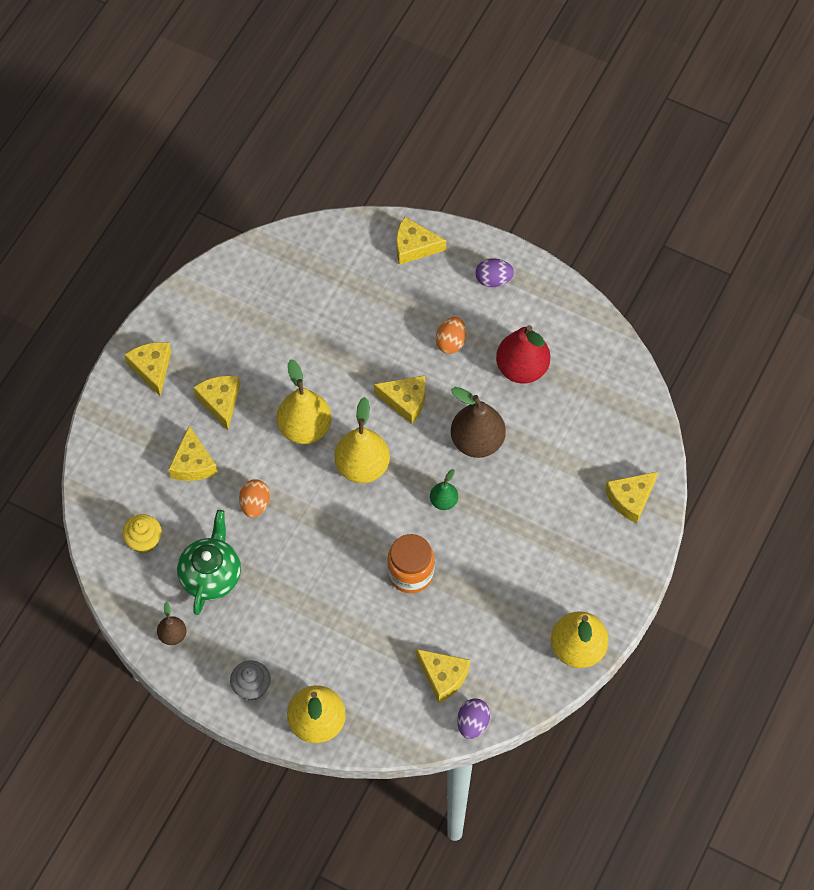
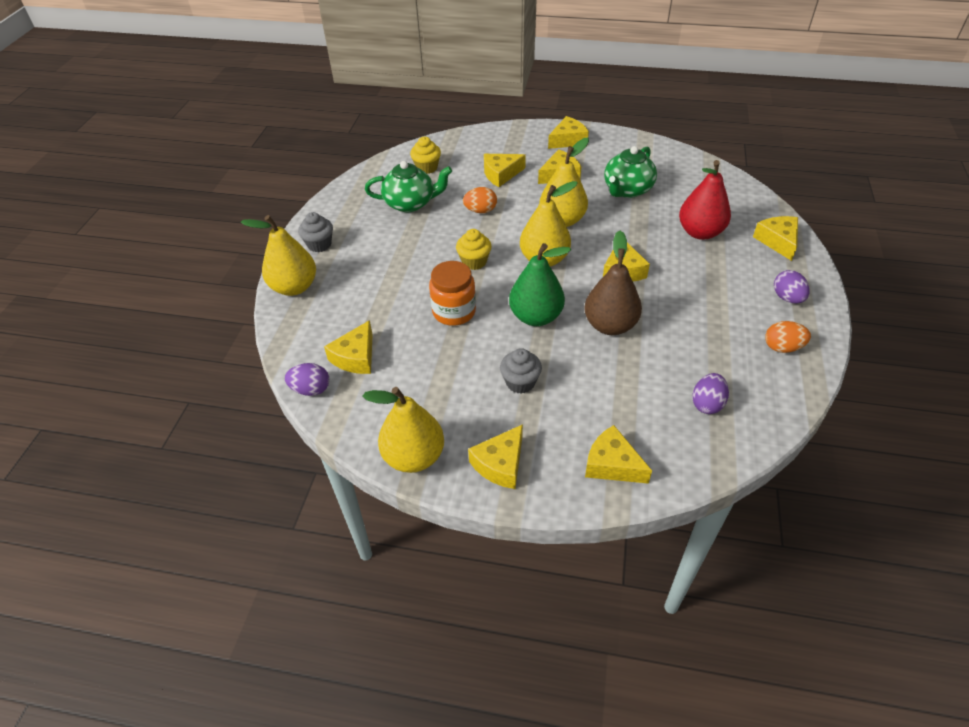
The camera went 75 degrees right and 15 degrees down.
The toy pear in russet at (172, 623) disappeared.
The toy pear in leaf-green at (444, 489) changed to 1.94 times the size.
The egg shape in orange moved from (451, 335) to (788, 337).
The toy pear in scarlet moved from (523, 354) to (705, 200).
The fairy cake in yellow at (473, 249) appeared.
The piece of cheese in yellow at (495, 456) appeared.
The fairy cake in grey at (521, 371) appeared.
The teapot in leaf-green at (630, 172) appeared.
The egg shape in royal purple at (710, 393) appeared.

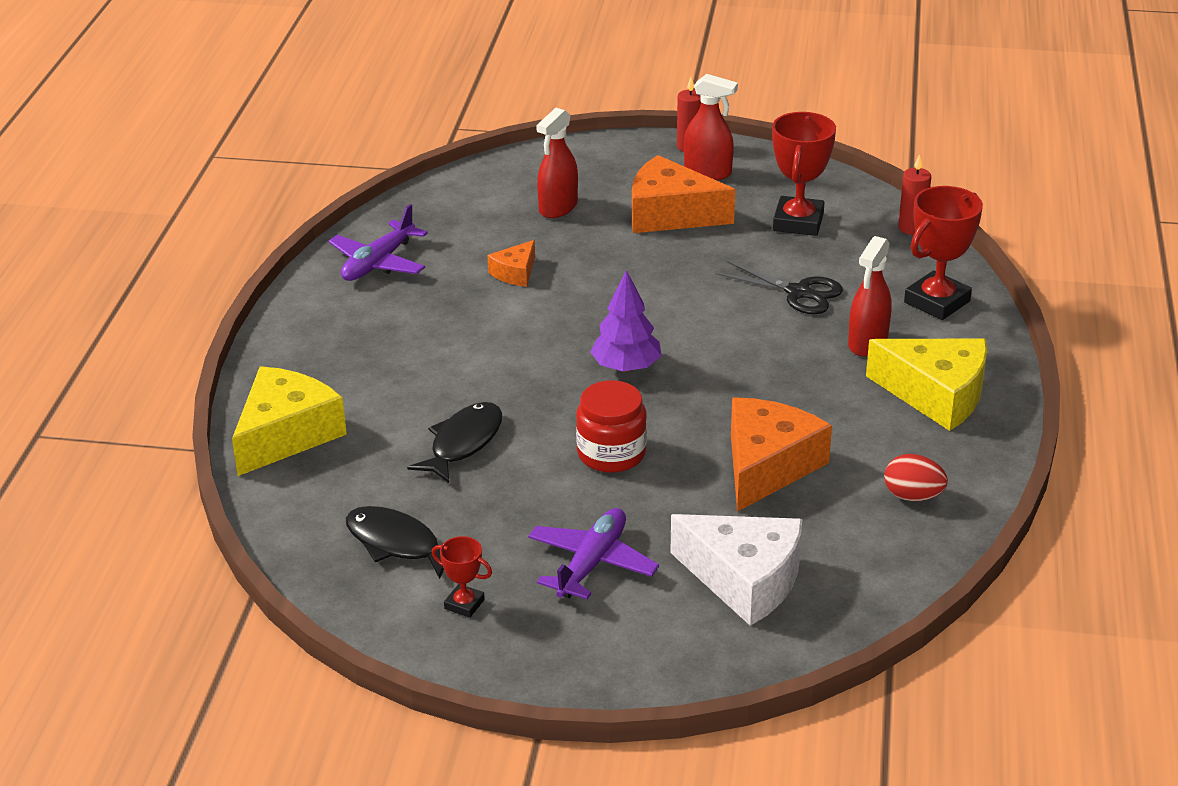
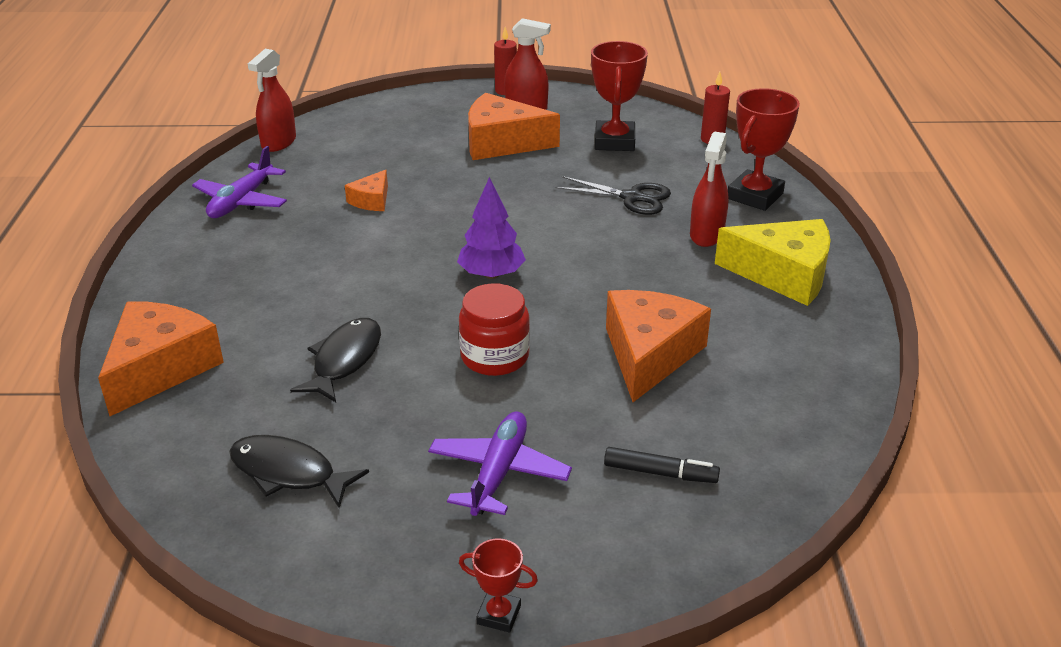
The camera went 10 degrees left and 0 degrees up.
The piece of cheese in yellow at (289, 421) became the piece of cheese in orange at (161, 358).
The award cup in scarlet moved from (462, 577) to (498, 586).
The spray cleaner in scarlet moved from (557, 163) to (272, 100).
The piece of cheese in pure white at (736, 570) was replaced by the felt pen in ebony at (662, 465).
The egg shape in scarlet at (916, 477) disappeared.

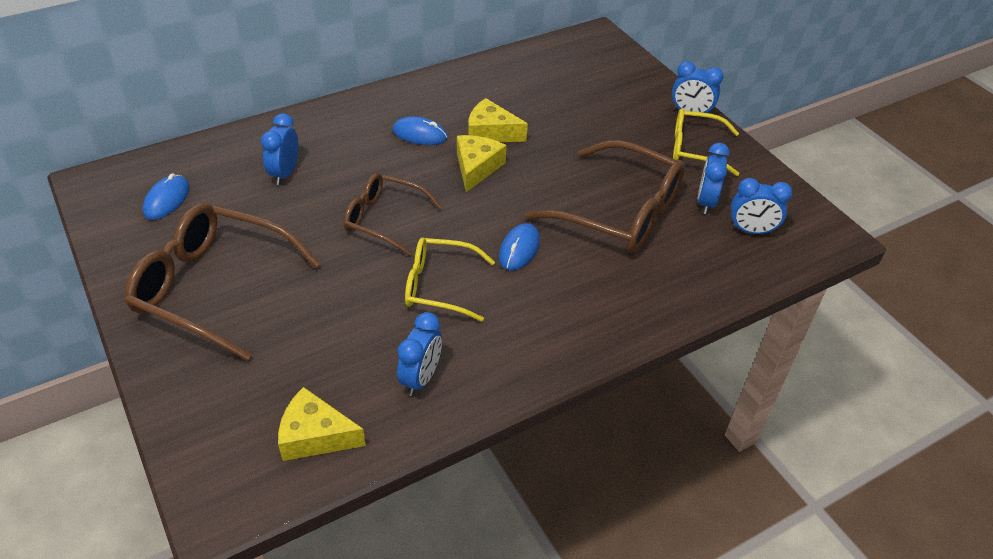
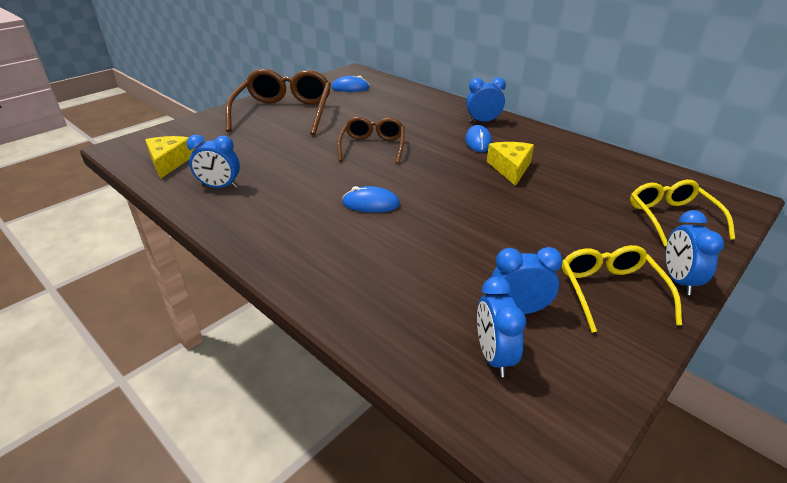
The camera went 75 degrees right and 10 degrees down.
The alarm clock in royal blue moved from (280, 149) to (486, 99).
The spectacles in yellow moved from (450, 279) to (682, 213).
The piece of cheese in yellow at (482, 163) disappeared.
The spectacles in russet at (605, 196) disappeared.

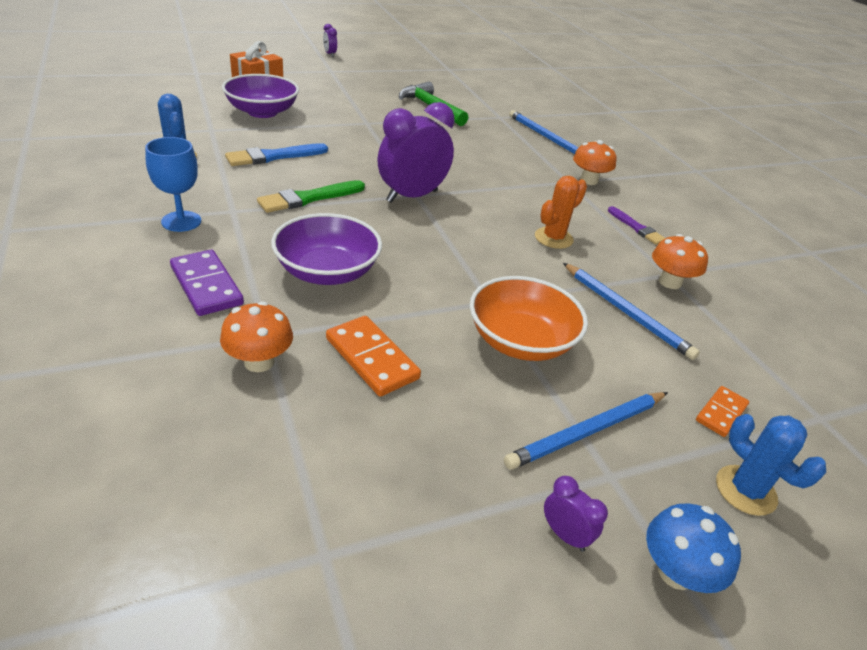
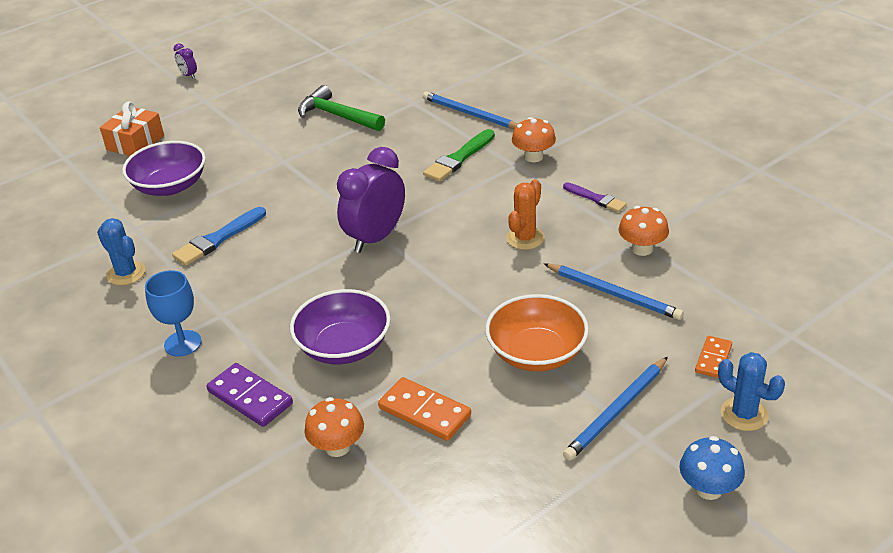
The camera went 10 degrees left and 0 degrees up.
The paintbrush in leaf-green moved from (311, 196) to (459, 155).
The alarm clock in royal purple at (576, 514) disappeared.

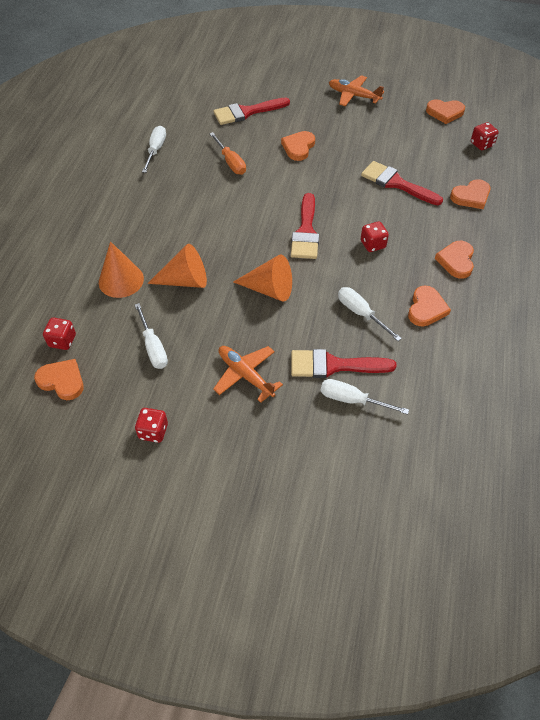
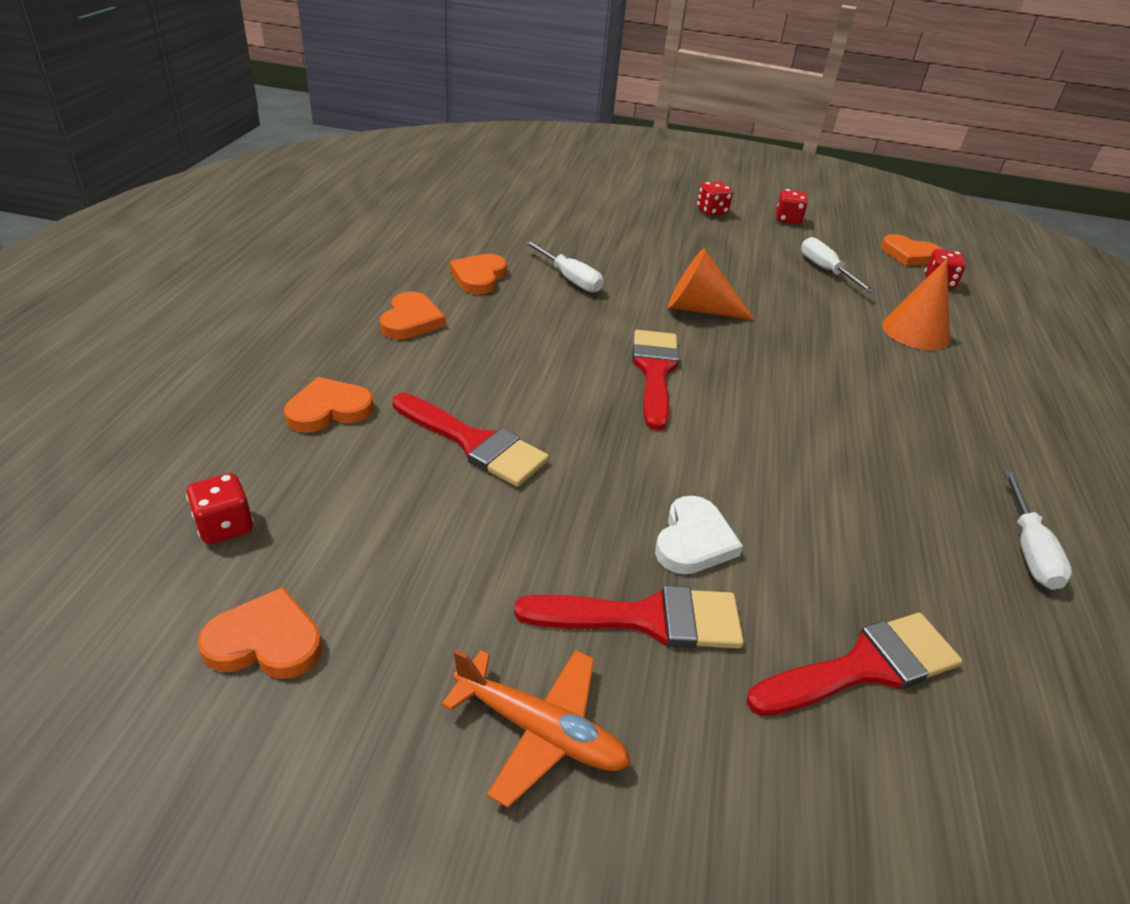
The camera went 175 degrees right and 15 degrees down.
The cone in orange at (177, 266) disappeared.
The screwdriver in orange at (228, 153) disappeared.
The toy plane in orange at (248, 374) disappeared.
The heart in orange at (298, 146) became the heart in pure white at (699, 535).
The paintbrush in scarlet moved from (344, 363) to (629, 616).
The screwdriver in pure white at (365, 397) disappeared.
The game die in scarlet moved from (375, 236) to (715, 198).

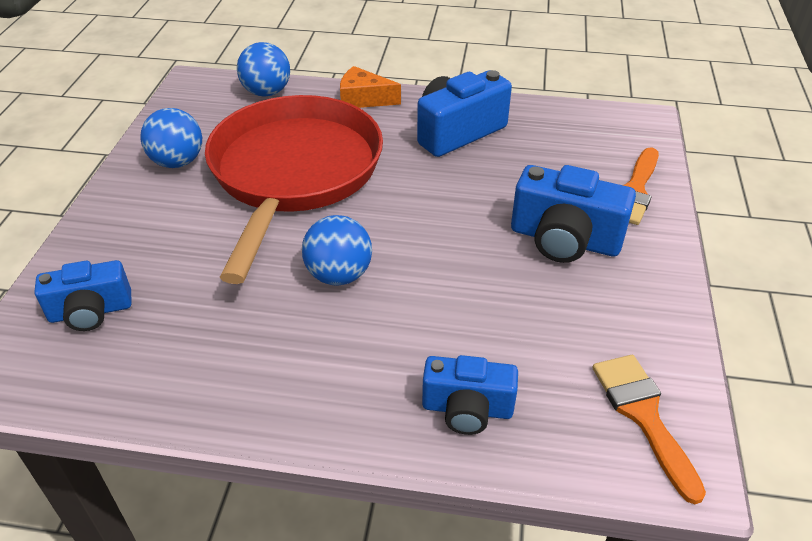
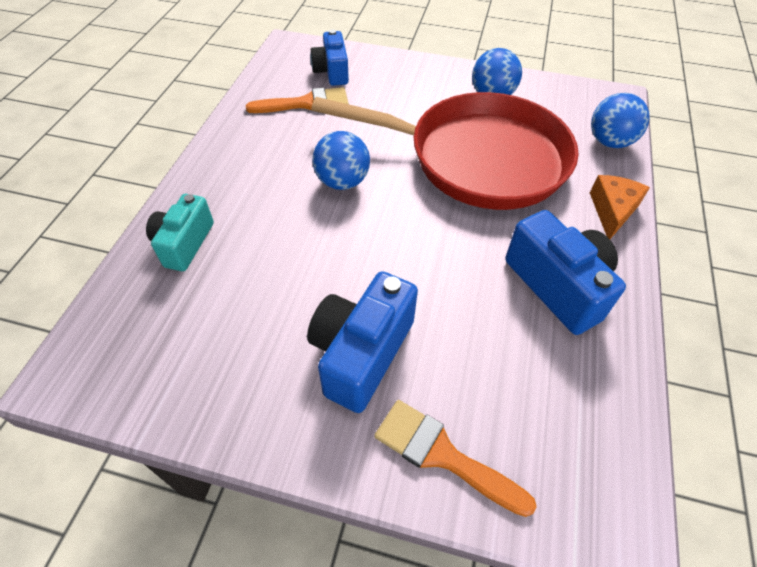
The camera went 95 degrees right and 10 degrees up.
The compact camera in royal blue at (470, 395) became the compact camera in turquoise at (180, 232).
The paintbrush in orange moved from (649, 429) to (297, 100).

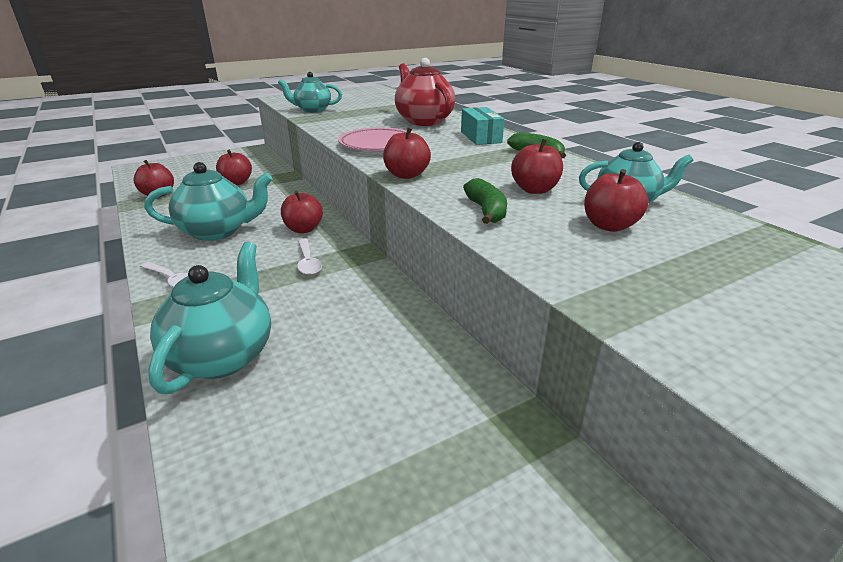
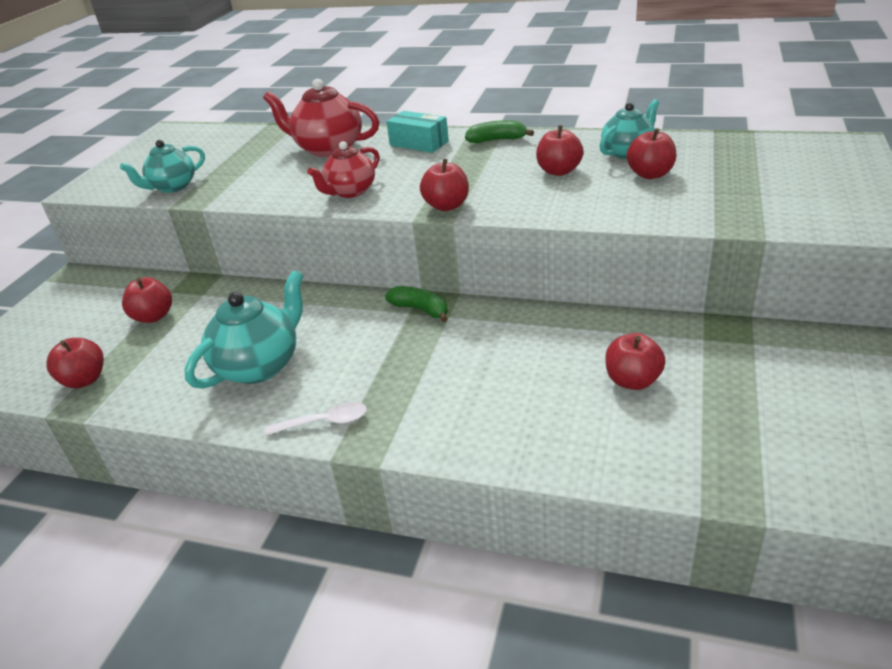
The camera went 40 degrees left and 5 degrees up.
The teapot in turquoise at (209, 318) disappeared.
The apple in scarlet moved from (302, 212) to (635, 361).
The spoon in pure white at (309, 257) disappeared.
The flat dish in rosy at (375, 139) was replaced by the teapot in scarlet at (343, 169).
The toy banana in leaf-green moved from (485, 201) to (416, 304).

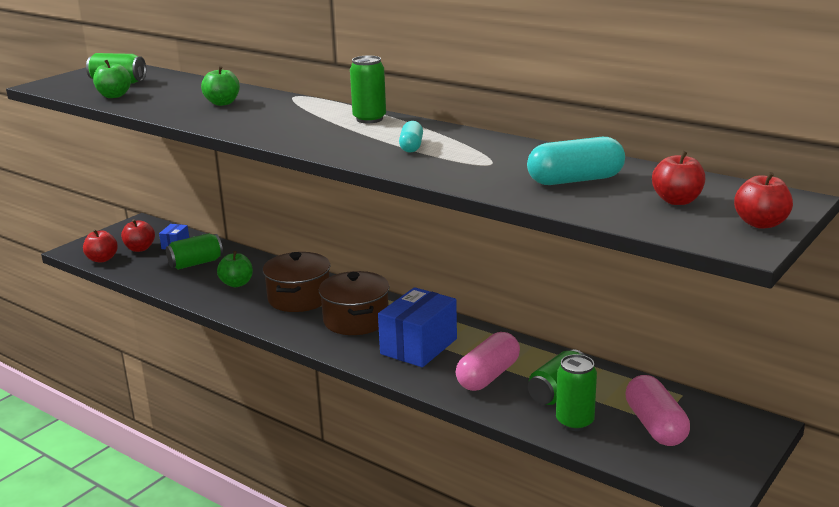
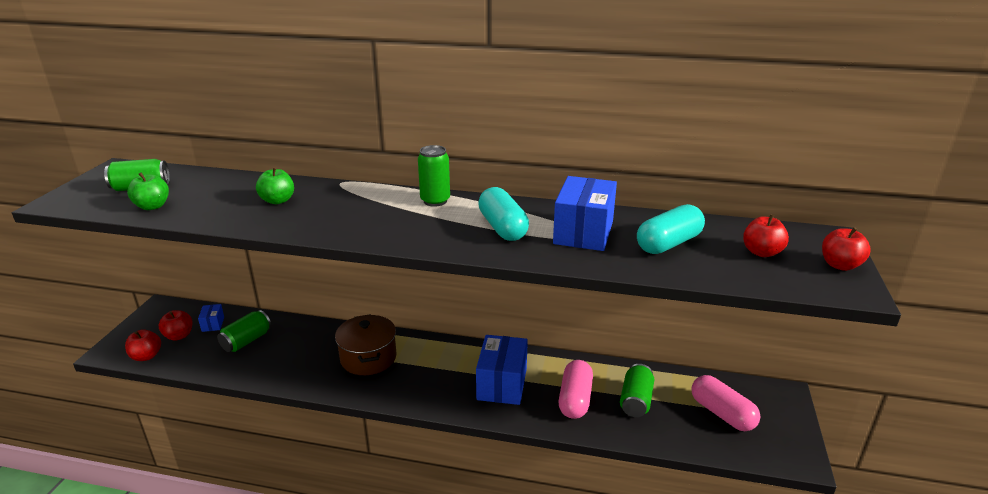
The camera went 25 degrees left and 5 degrees up.
The apple in leaf-green at (235, 269) disappeared.
The stockpot in russet at (354, 303) disappeared.
The capsule in turquoise at (411, 137) changed to 1.72 times the size.
The can in leaf-green at (576, 392) disappeared.
The parcel in royal blue at (585, 213) appeared.

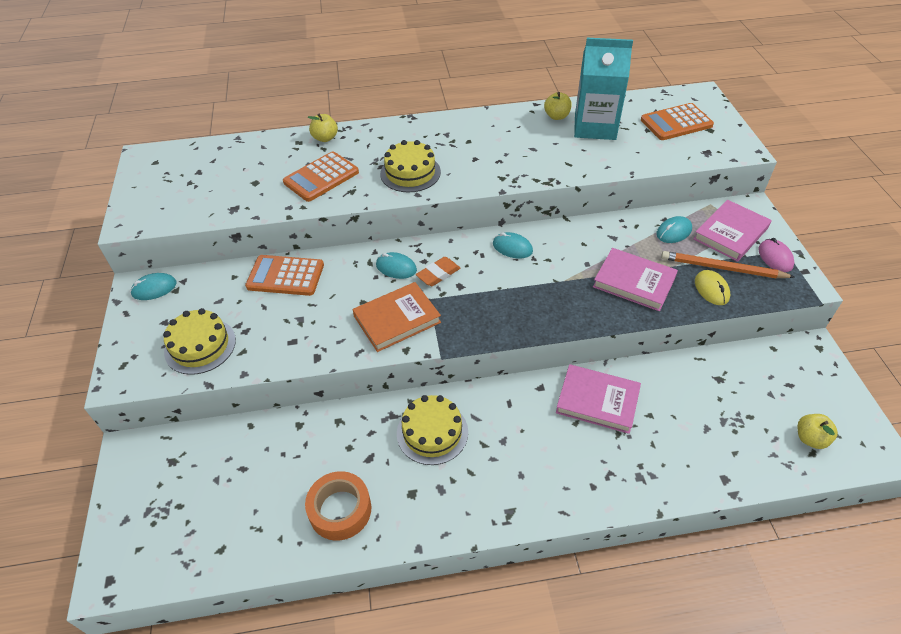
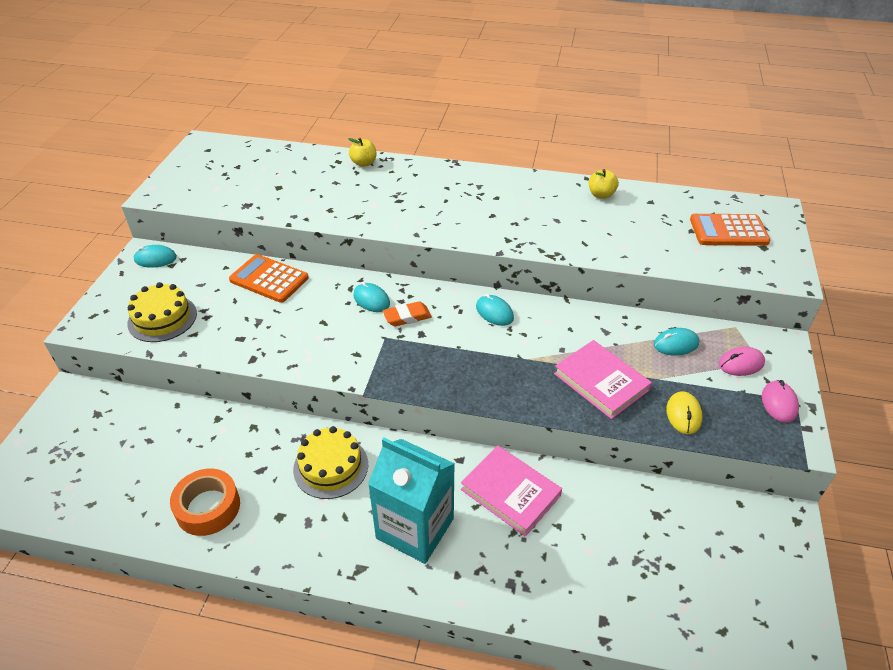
The camera went 20 degrees right and 5 degrees down.
The pocket calculator in orange at (321, 176) disappeared.
The hardback in orange at (396, 317) disappeared.
The gateau in yellow at (410, 166) disappeared.
The carton in turquoise moved from (603, 89) to (411, 501).
The lead pencil in orange at (727, 264) disappeared.
The hardback in rosy at (732, 231) was replaced by the computer mouse in rosy at (742, 361).
The apple in yellow at (818, 431) disappeared.

